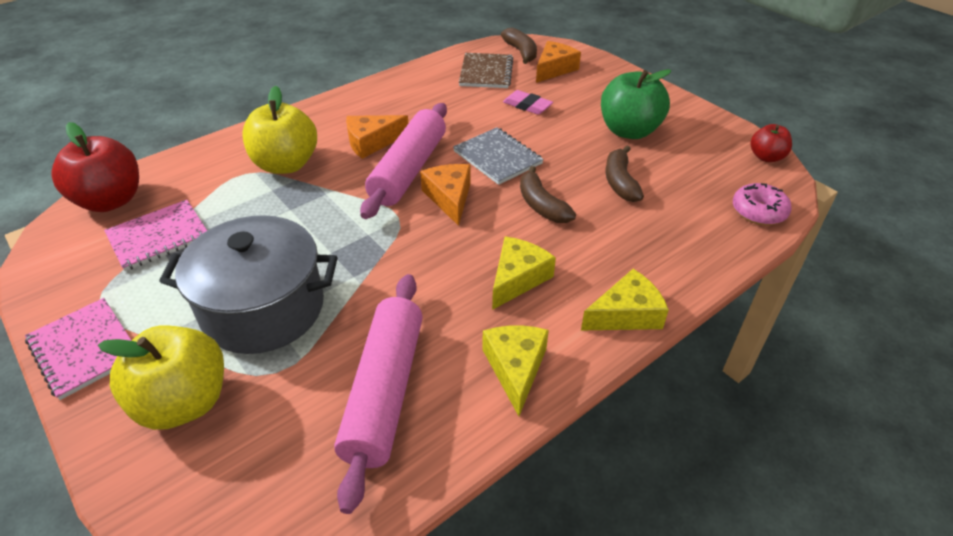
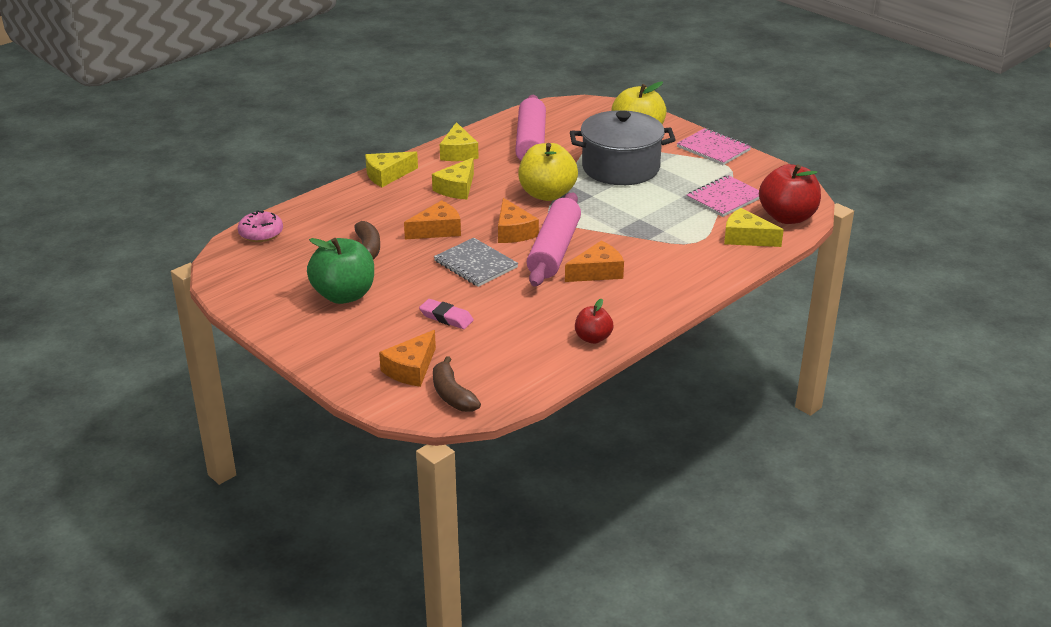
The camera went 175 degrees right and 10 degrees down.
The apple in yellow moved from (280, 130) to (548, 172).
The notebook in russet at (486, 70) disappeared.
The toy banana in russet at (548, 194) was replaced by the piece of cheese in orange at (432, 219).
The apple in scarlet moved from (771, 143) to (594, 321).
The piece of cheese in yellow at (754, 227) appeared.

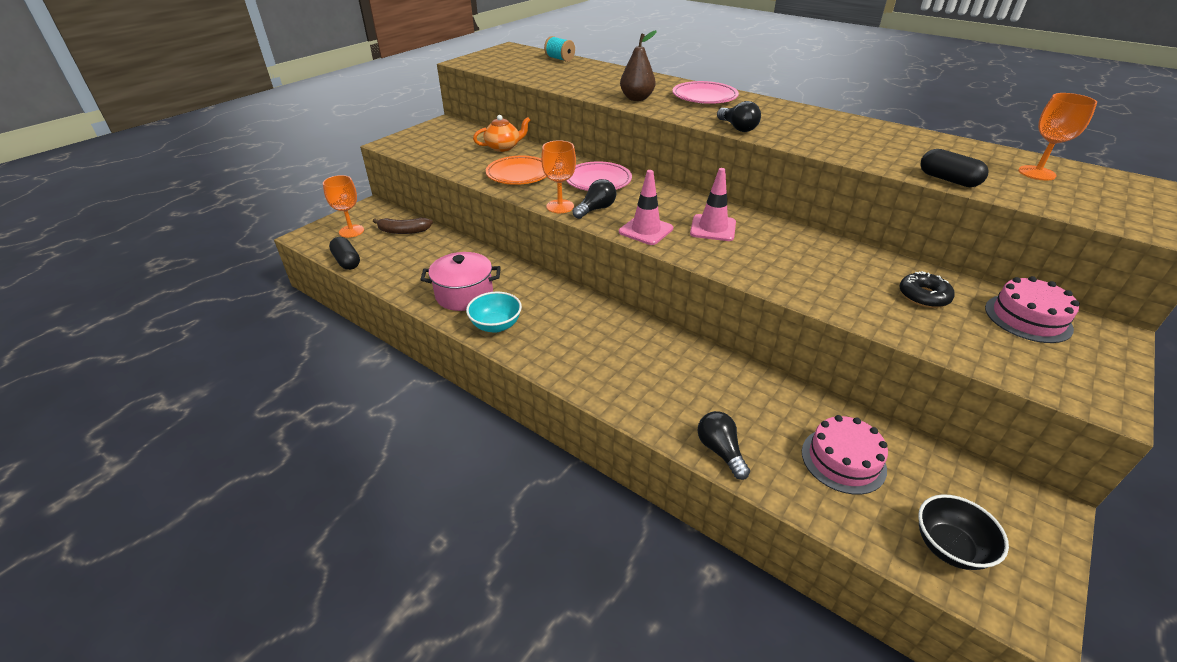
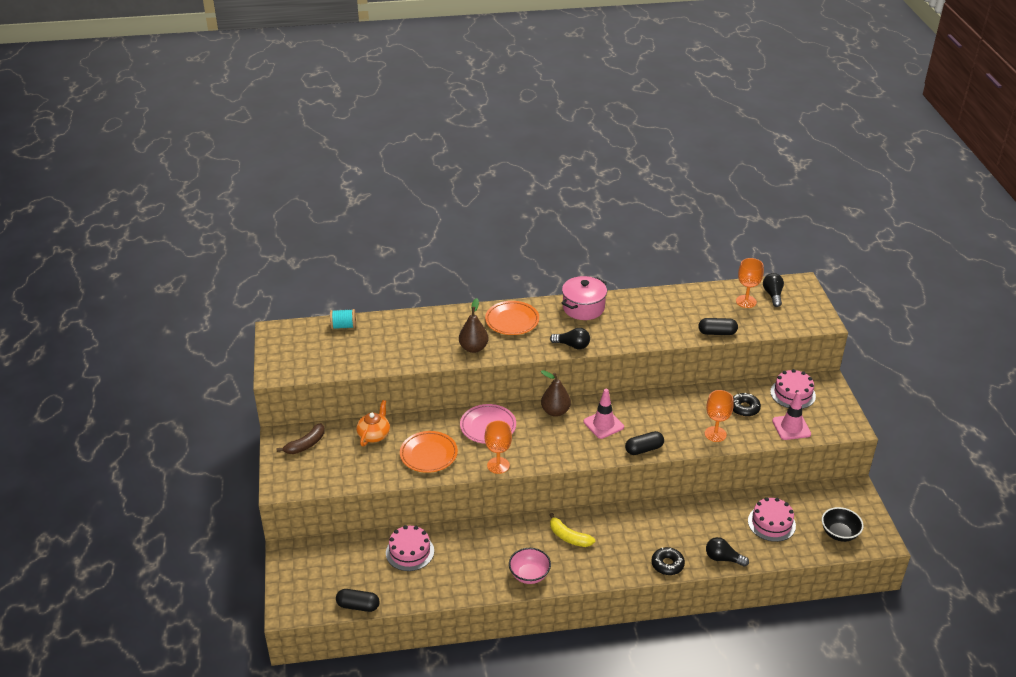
The camera went 45 degrees left and 0 degrees up.
The goblet in orange moved from (343, 206) to (719, 416).
The toy banana in russet moved from (403, 226) to (301, 438).
The stockpot in rosy moved from (460, 281) to (584, 298).
The serving bowl in turquoise at (494, 312) became the serving bowl in rosy at (530, 566).
The light bulb in ebony moved from (594, 199) to (773, 290).
The traffic cone in rosy moved from (646, 207) to (791, 416).
The flat dish in rosy at (705, 92) became the flat dish in orange at (512, 318).
The gateau in rosy at (410, 548) appeared.
The toy pear in russet at (556, 393) appeared.
The toy banana in yellow at (572, 530) appeared.
The capsule in ebony at (644, 443) appeared.
The glazed donut in ebony at (668, 561) appeared.

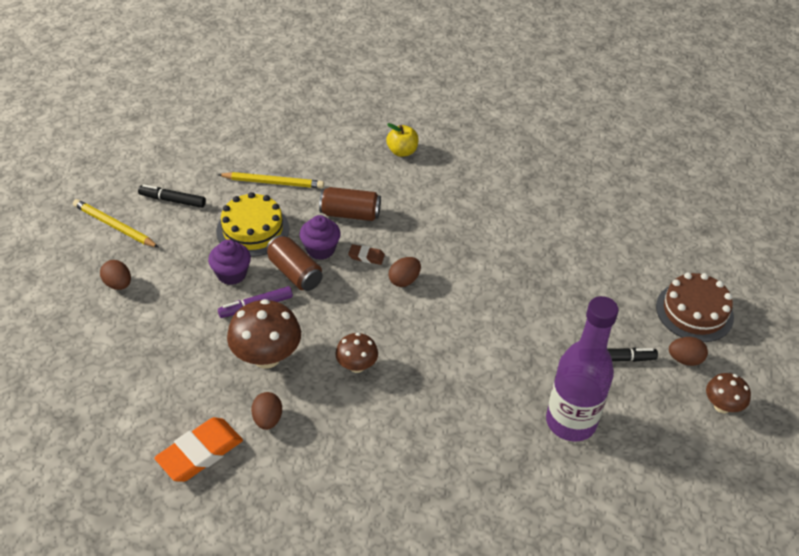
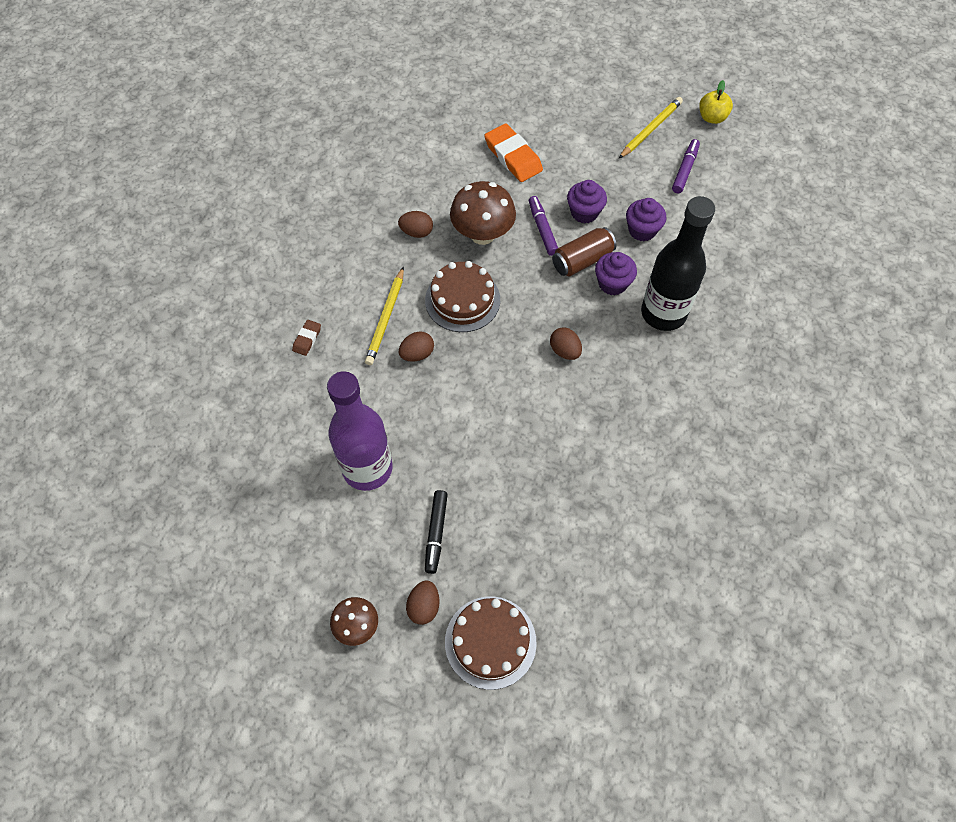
The camera went 100 degrees right and 15 degrees up.
The egg shape in russet moved from (115, 275) to (416, 346).
The felt pen in ebony at (172, 196) became the felt pen in royal purple at (686, 166).
The gum eraser in orange moved from (198, 449) to (513, 152).
The gateau in yellow at (252, 224) was replaced by the fairy cake in royal purple at (646, 219).
The lead pencil in yellow moved from (270, 180) to (384, 316).
The can in russet at (350, 204) was replaced by the drink bottle in ebony at (678, 263).
The fungus in russet at (356, 353) was replaced by the gateau in russet at (462, 296).
The gum eraser in russet moved from (366, 254) to (306, 338).
The apple in yellow moved from (402, 140) to (716, 102).

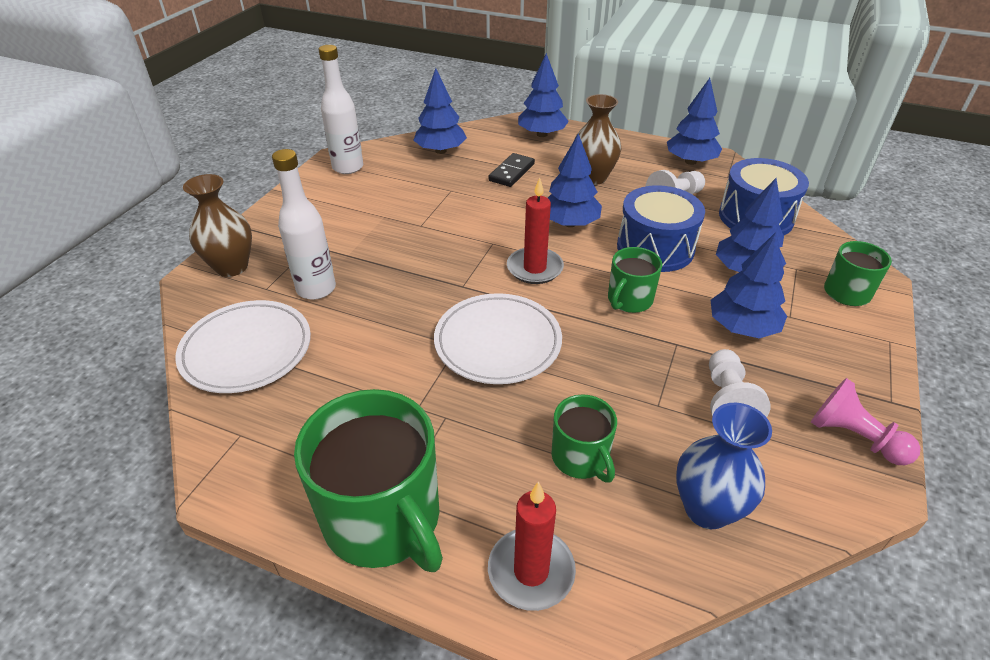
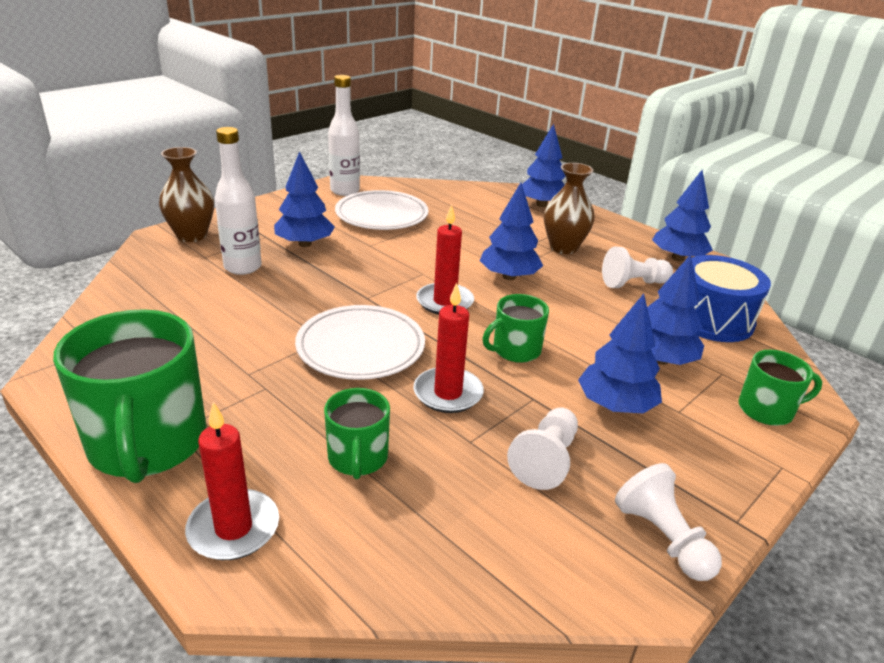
The camera went 20 degrees right and 10 degrees down.
The flat dish in pure white moved from (243, 346) to (381, 210).
The tree in royal blue moved from (440, 111) to (304, 199).
The domino piece in ebony at (511, 170) disappeared.
The drum in royal blue at (661, 228) disappeared.
The vase in royal blue at (724, 466) disappeared.
The pawn in rosy at (865, 421) became the pawn in pure white at (668, 522).
The candle in scarlet at (448, 348) appeared.

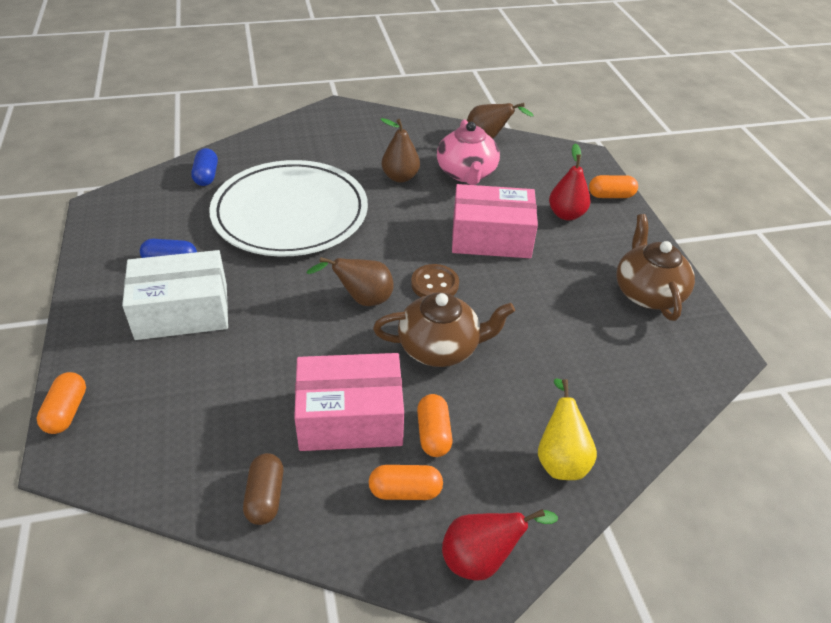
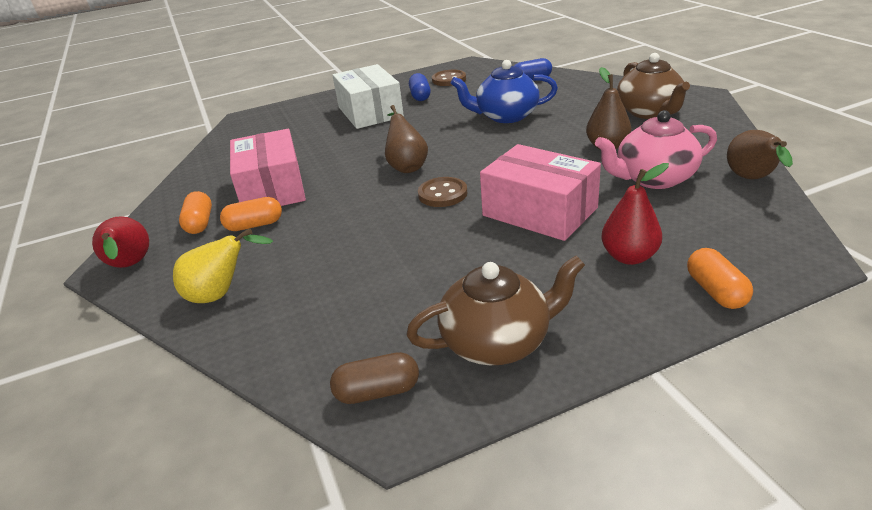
The camera went 85 degrees right and 10 degrees down.
The capsule in orange at (61, 403) disappeared.
The flat dish in pure white at (288, 208) was replaced by the teapot in royal blue at (504, 91).
The capsule in russet moved from (263, 489) to (374, 378).
The teapot in russet moved from (444, 330) to (653, 86).
The parcel in rosy at (495, 221) turned 45 degrees counterclockwise.
The sewing button in russet at (449, 78) appeared.

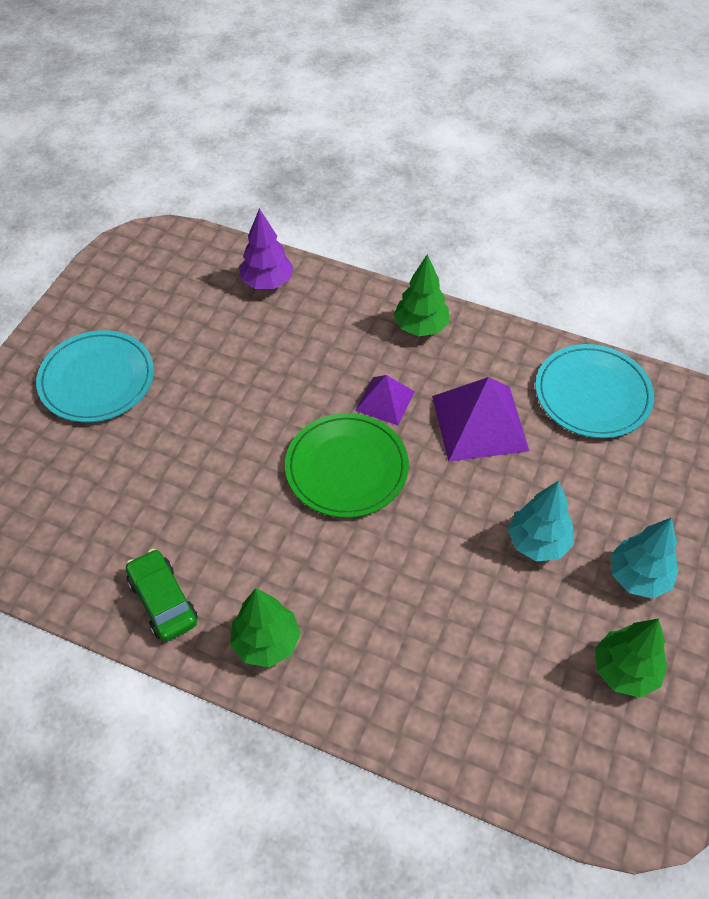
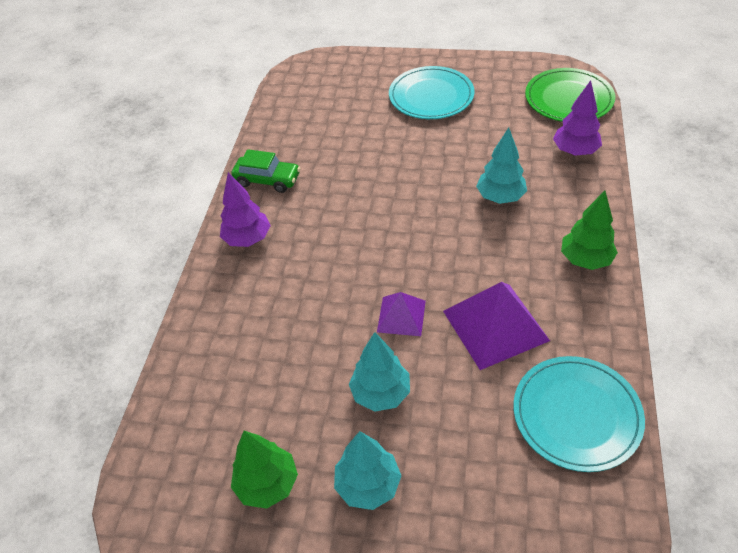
The camera went 80 degrees right and 5 degrees down.
The car in leaf-green at (162, 595) turned 60 degrees clockwise.
The tree in leaf-green at (265, 627) became the tree in royal purple at (245, 209).
The flat dish in leaf-green moved from (347, 465) to (570, 95).
The pyramid shape in royal purple moved from (385, 400) to (401, 314).
The tree in turquoise at (501, 165) appeared.

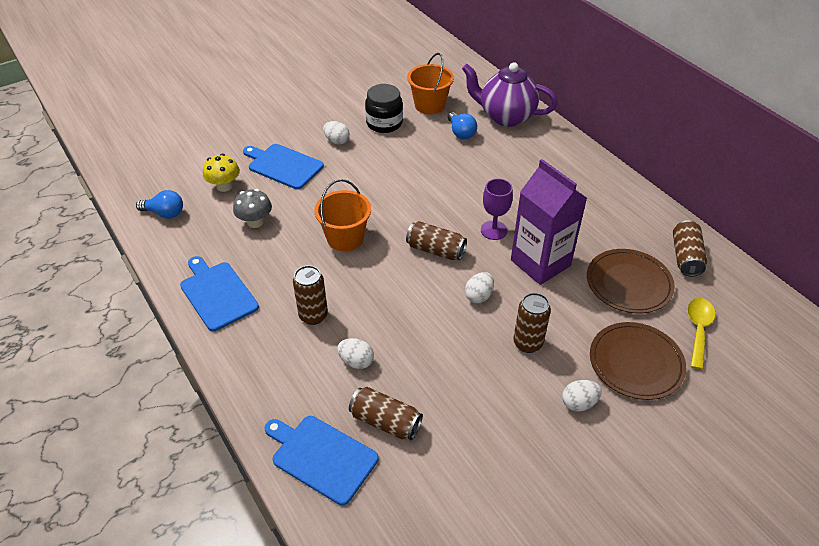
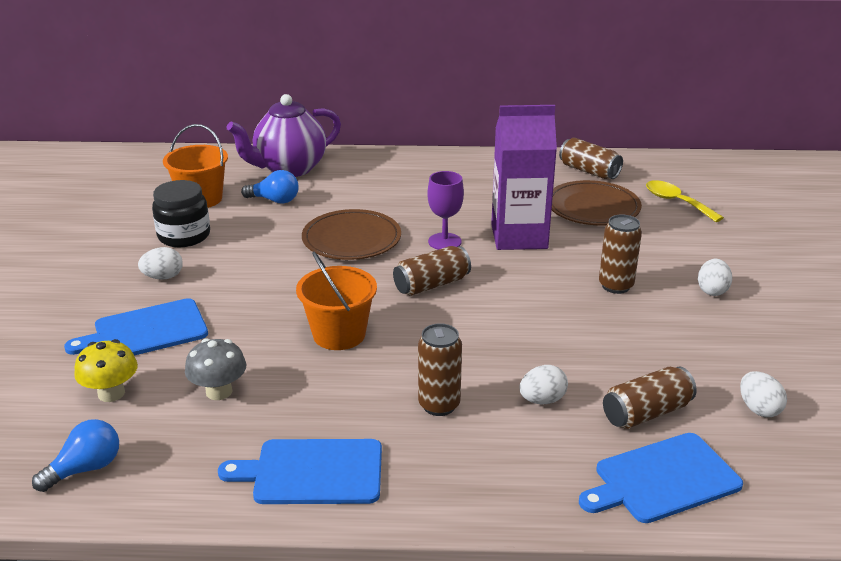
The camera went 55 degrees left and 15 degrees down.
The egg shape in pure white moved from (479, 287) to (763, 394).
The flat dish in russet moved from (638, 361) to (351, 234).

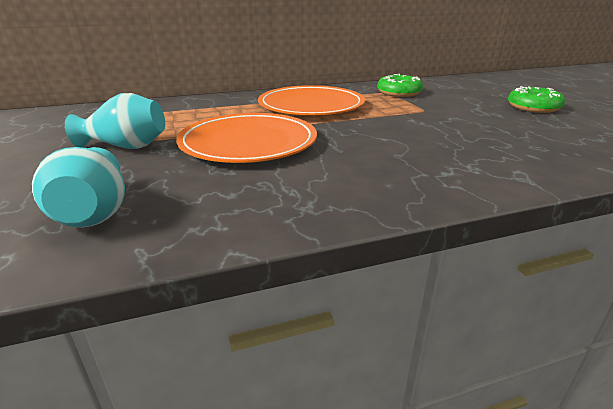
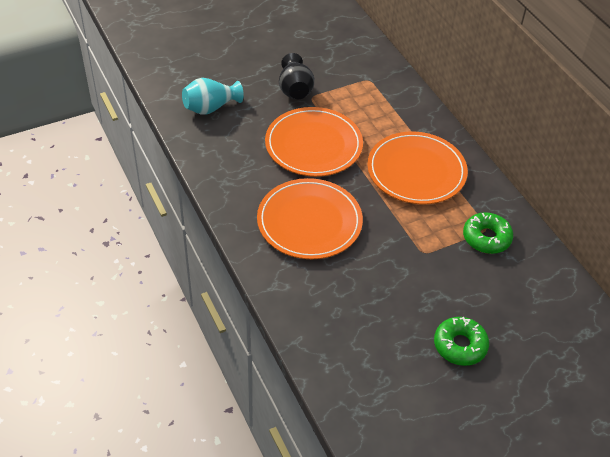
The camera went 80 degrees right and 20 degrees up.
The vase in turquoise at (115, 121) became the vase in ebony at (296, 76).
The flat dish in orange at (310, 218) appeared.

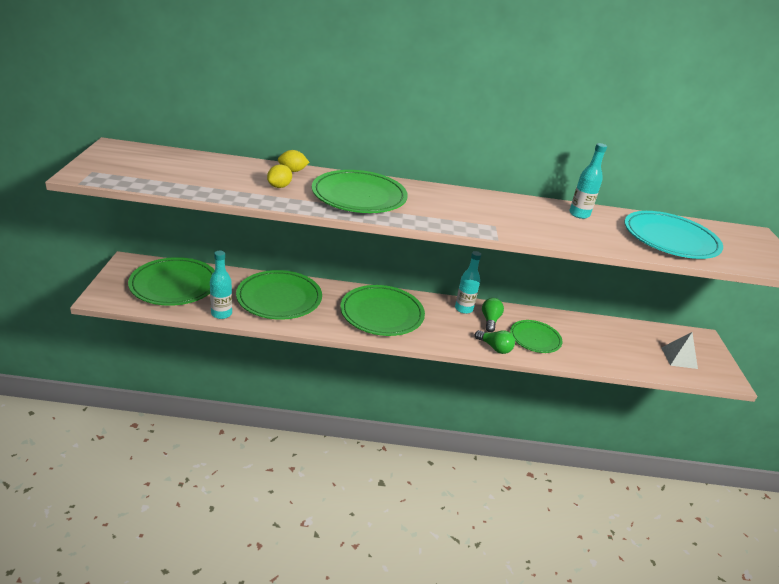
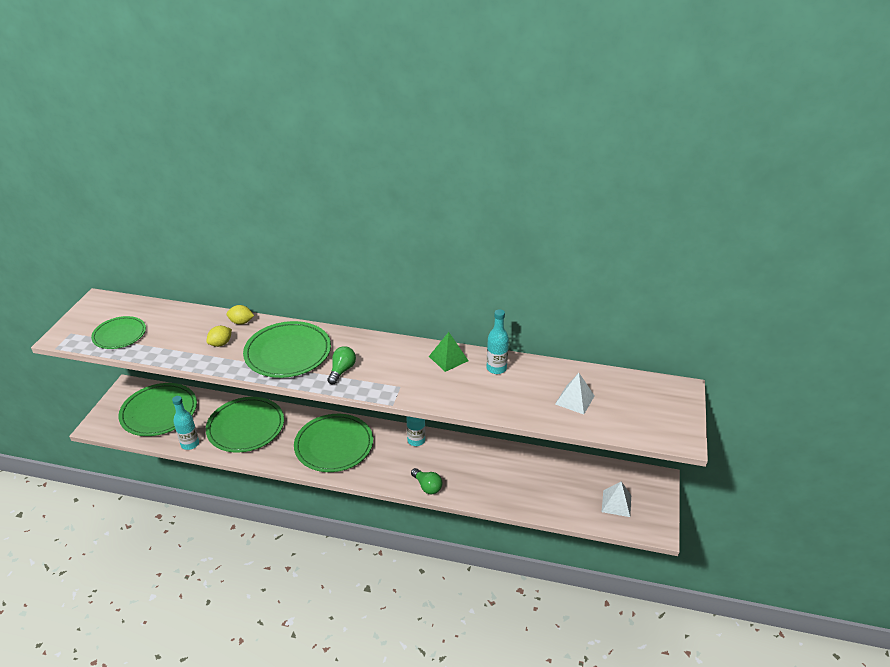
The camera went 15 degrees right and 5 degrees up.
The light bulb in leaf-green moved from (493, 315) to (341, 365).
The flat dish in leaf-green moved from (536, 336) to (118, 332).
The flat dish in turquoise at (673, 235) was replaced by the pyramid shape in pure white at (575, 394).
The pyramid shape in leaf-green at (448, 352) appeared.

